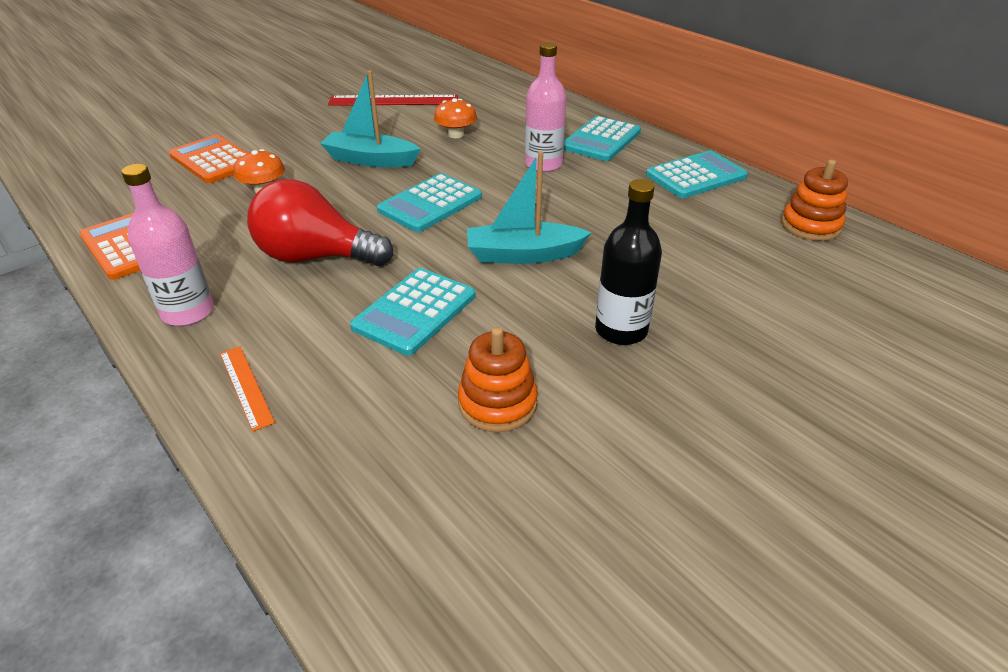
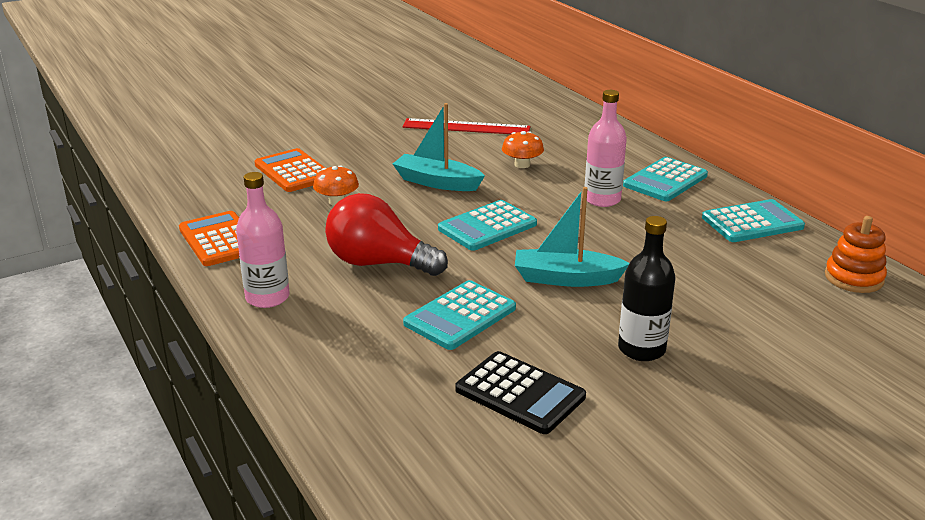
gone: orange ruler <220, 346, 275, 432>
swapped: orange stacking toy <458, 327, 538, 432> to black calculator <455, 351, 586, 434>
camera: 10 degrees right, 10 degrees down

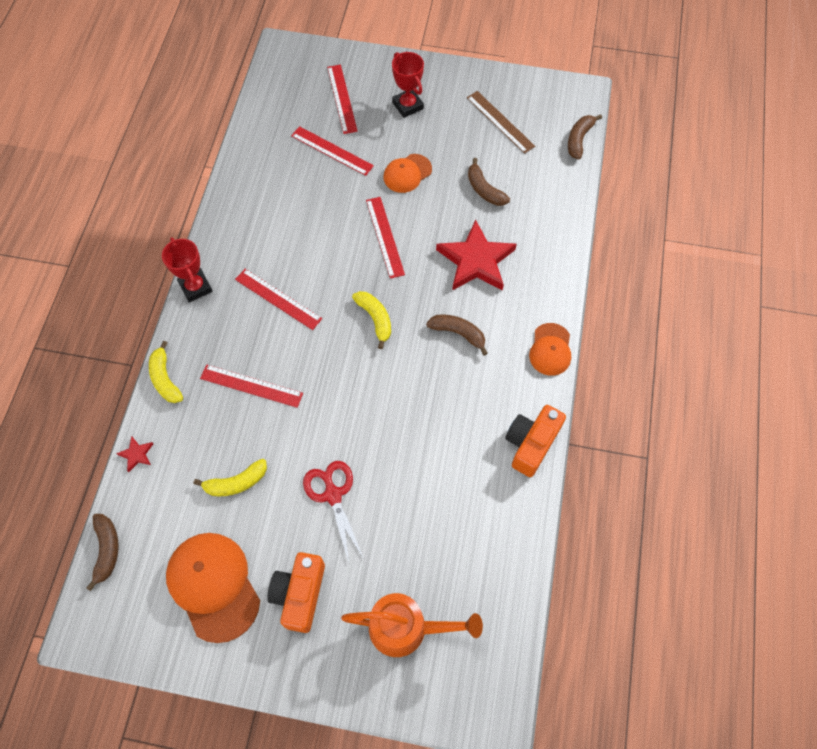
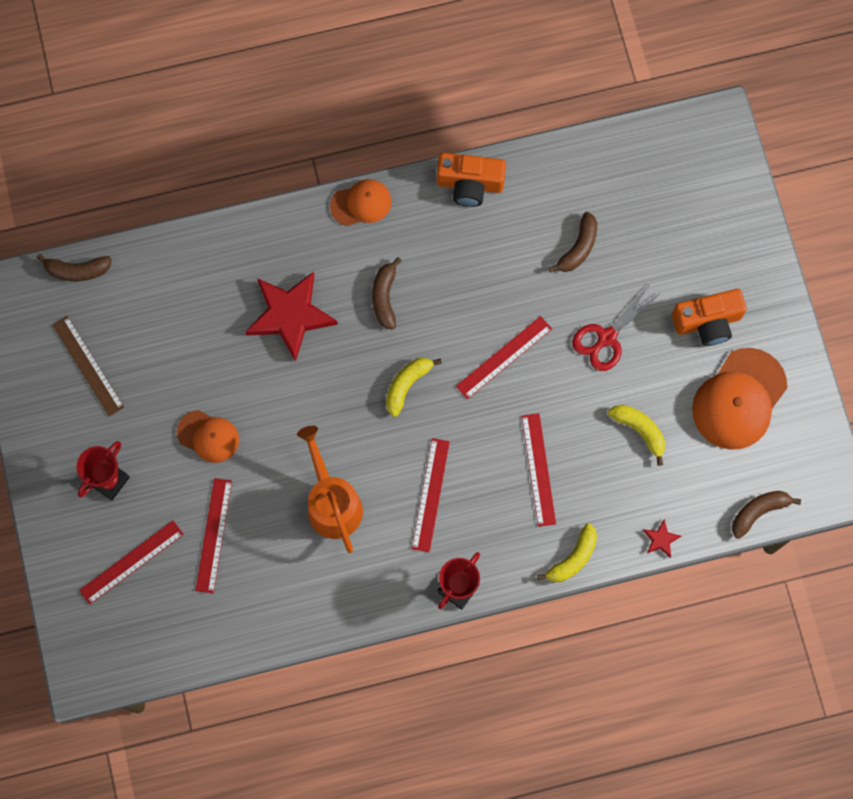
shifted: orange watering can <341, 593, 483, 657> to <297, 426, 363, 553>; red ruler <366, 197, 405, 279> to <456, 316, 552, 399>; brown banana <468, 158, 510, 206> to <548, 212, 597, 273>
rotated: brown ruler <467, 91, 535, 154> = <53, 316, 124, 416> 60 degrees counterclockwise
camera: 115 degrees left, 10 degrees up

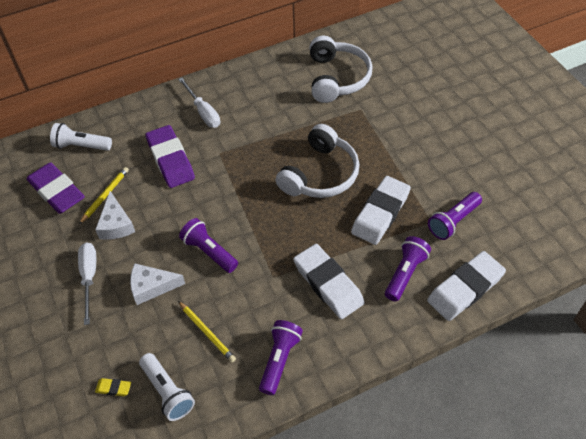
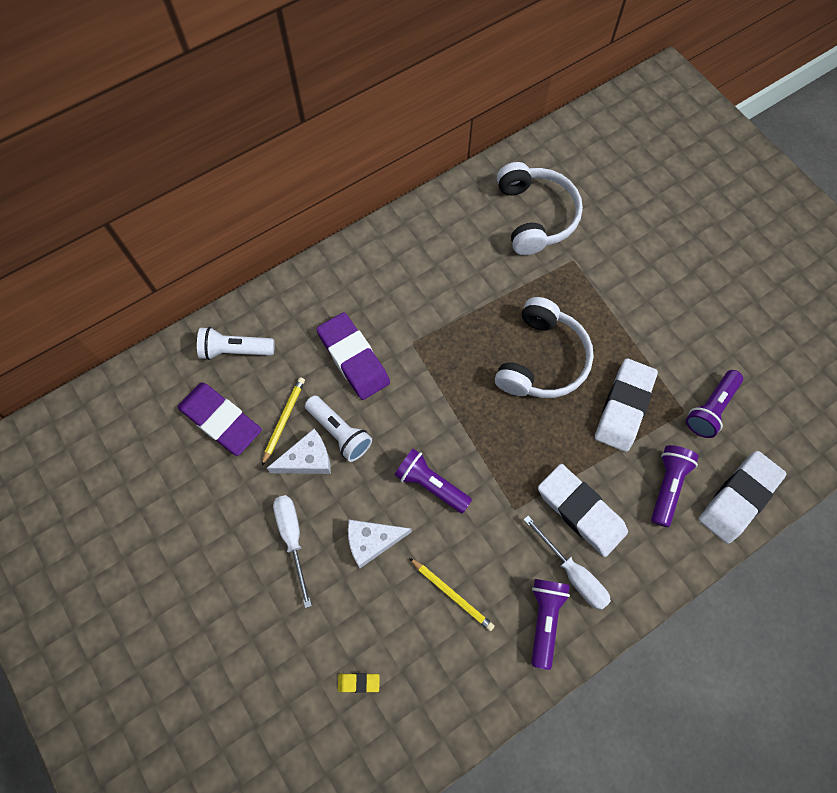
shifted: white flashlight <139, 353, 195, 421> to <305, 396, 372, 462>; white screwdriver <178, 78, 220, 128> to <523, 516, 611, 610>
rotated: white cheese <95, 191, 135, 240> = <267, 429, 331, 474> 90 degrees counterclockwise
camera: 10 degrees left, 15 degrees up

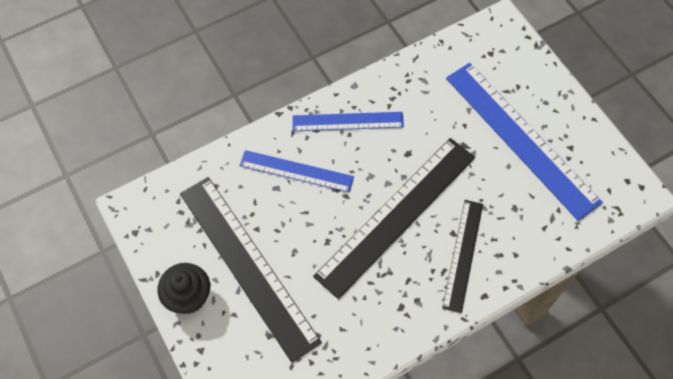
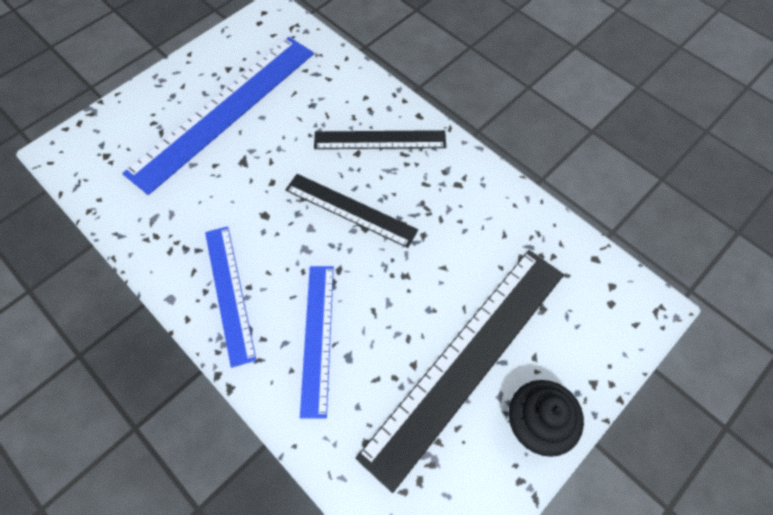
scaled: black ruler <313, 138, 475, 299> = <285, 174, 418, 248> x0.56
camera: 105 degrees left, 0 degrees up

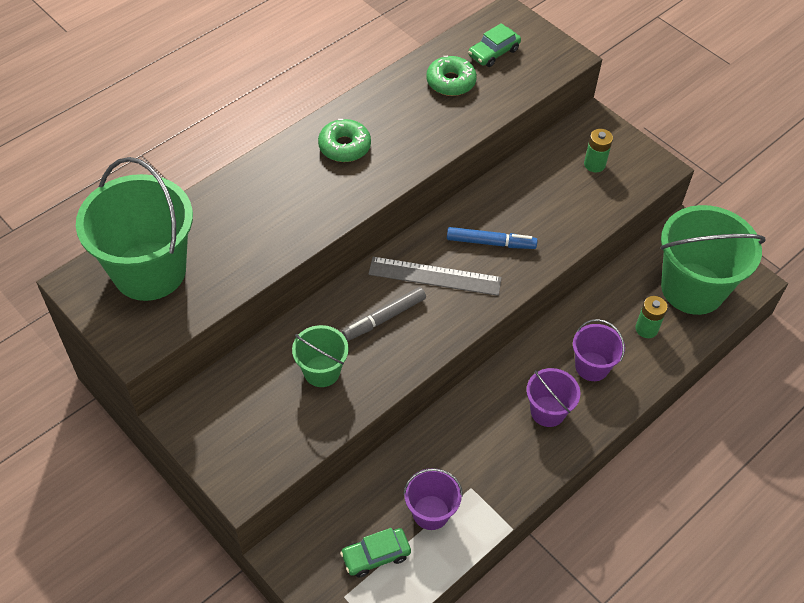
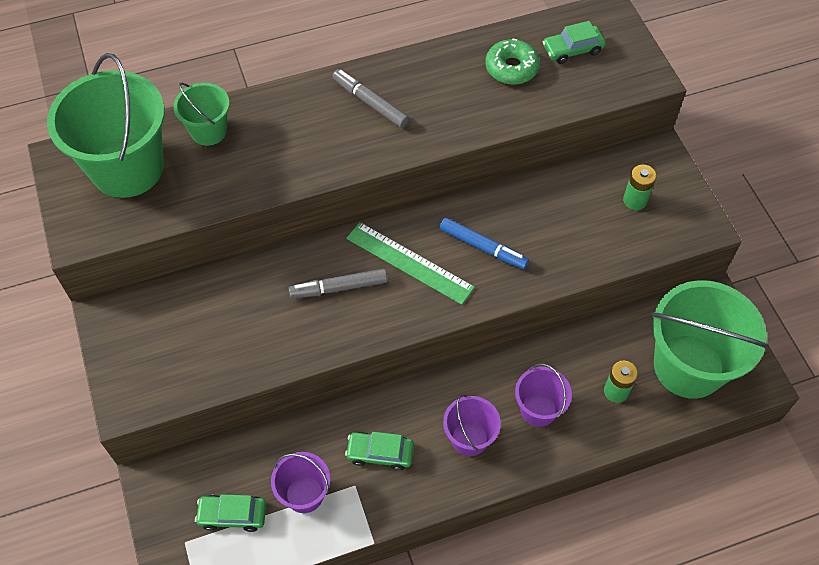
new: green car <345, 432, 414, 471>
shifted: green bucket <292, 325, 349, 387> to <173, 83, 230, 146>
swapped: green donut <318, 119, 371, 162> to grey marker <332, 69, 409, 128>
repainted: grey ruler <368, 257, 502, 296> to green ruler <346, 222, 475, 305>
camera: 25 degrees right, 5 degrees up

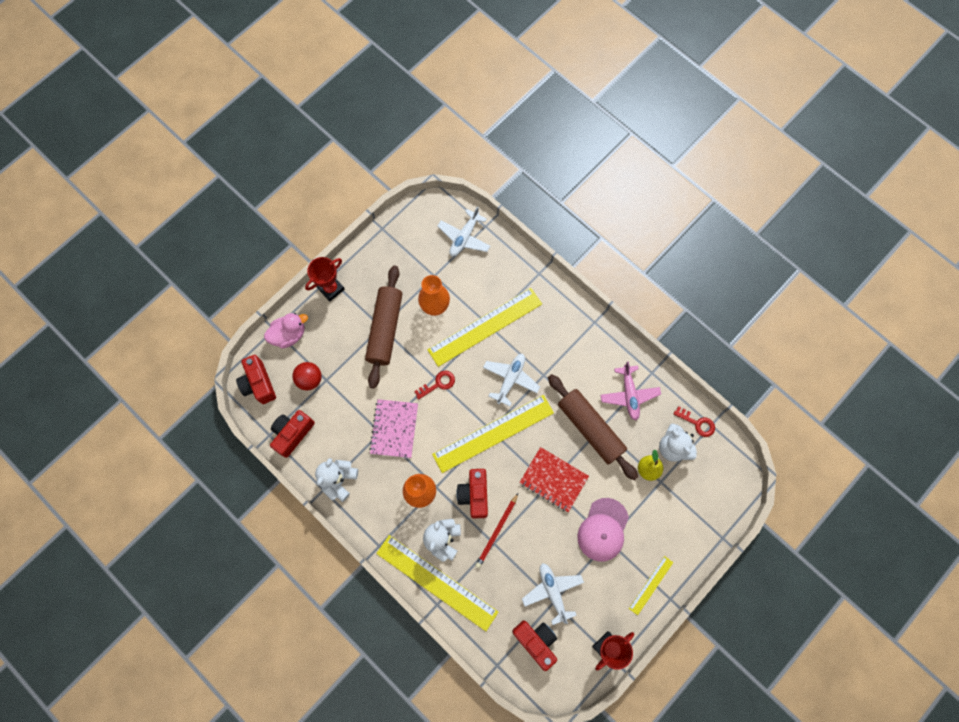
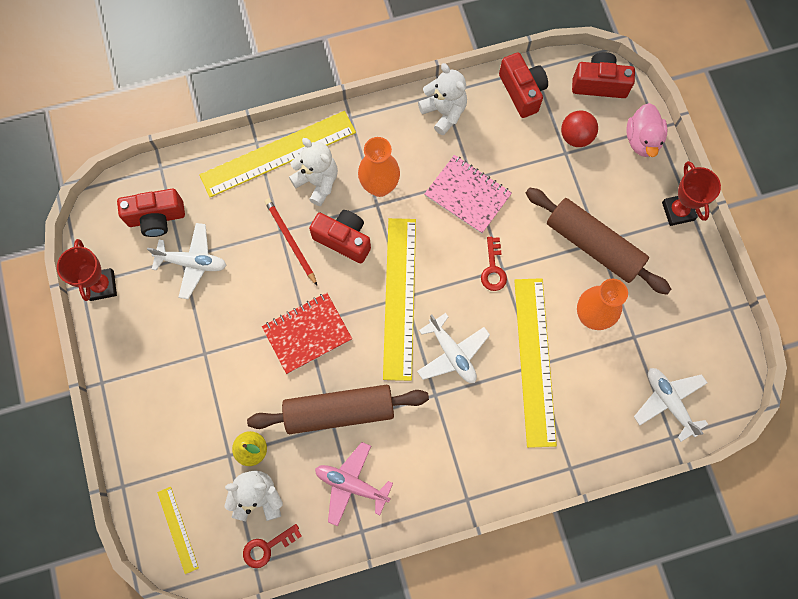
gone: pink cap <577, 498, 629, 561>
shifted: yellow ruler <629, 556, 673, 615> to <157, 487, 199, 574>
camera: 120 degrees right, 0 degrees up

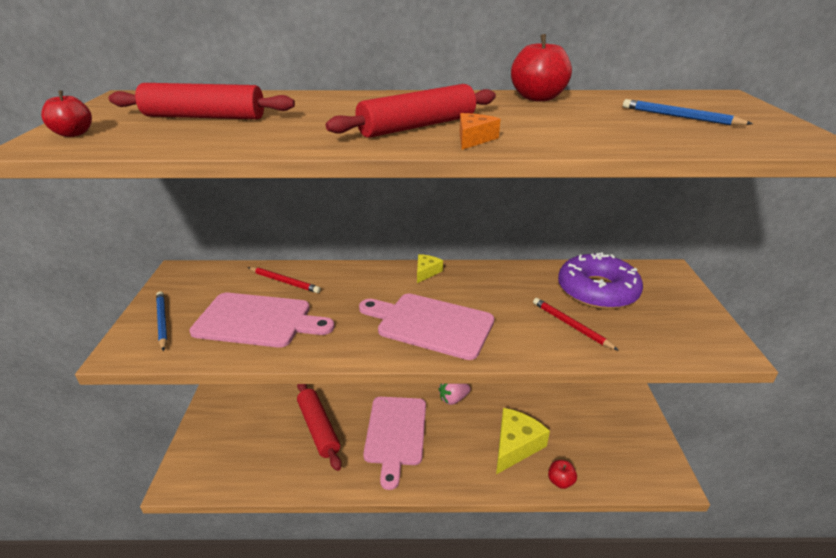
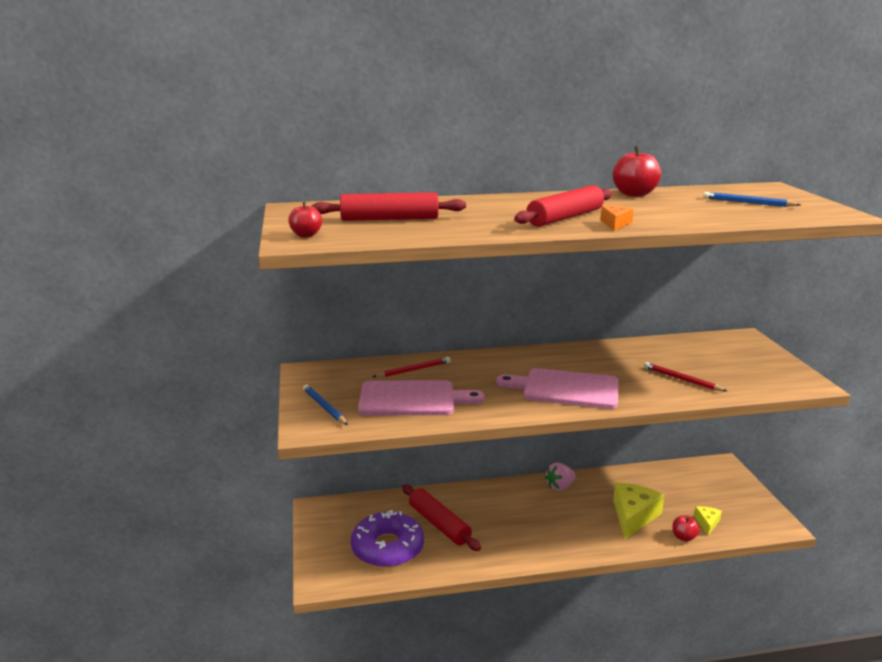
gone: pink cutting board <363, 397, 426, 490>
shifted: yellow cheese <417, 254, 443, 283> to <694, 506, 722, 536>; purple donut <558, 252, 643, 309> to <351, 510, 424, 568>
rotated: red pencil <248, 267, 321, 293> = <372, 357, 451, 377> 45 degrees counterclockwise
camera: 10 degrees left, 10 degrees down

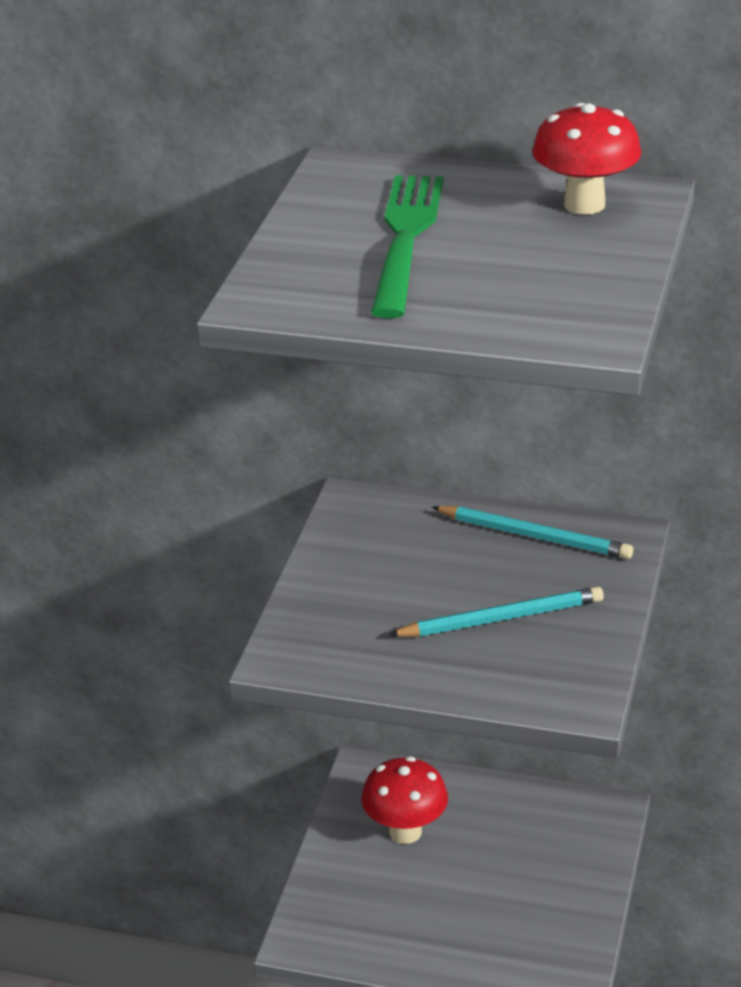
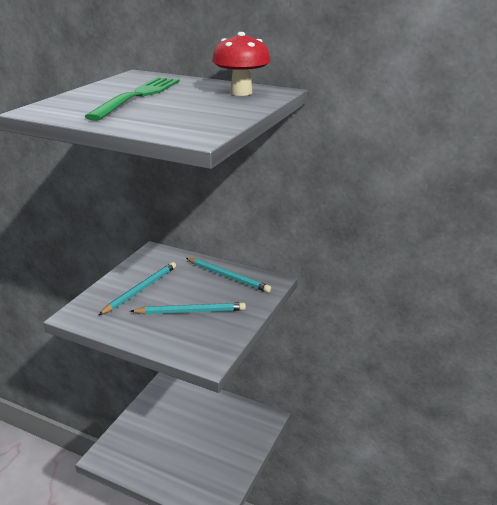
gone: red mushroom <361, 756, 448, 844>
new: turquoise pencil <99, 262, 176, 315>
camera: 10 degrees right, 5 degrees down

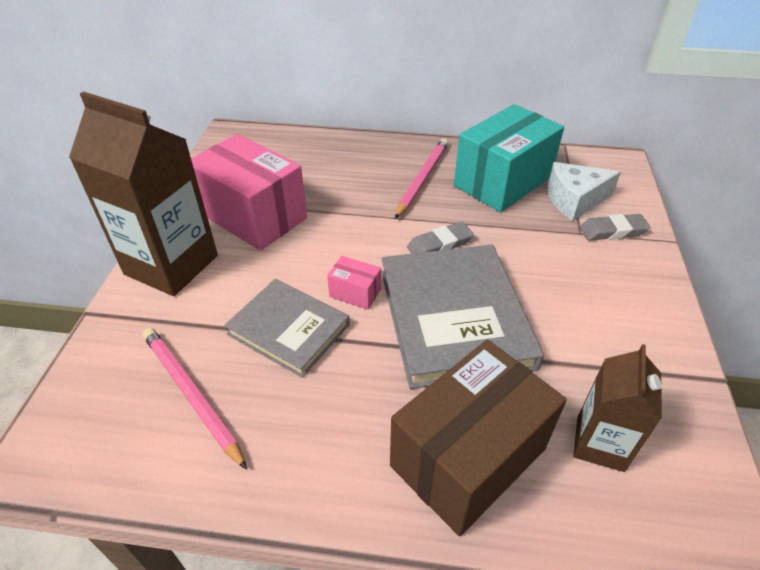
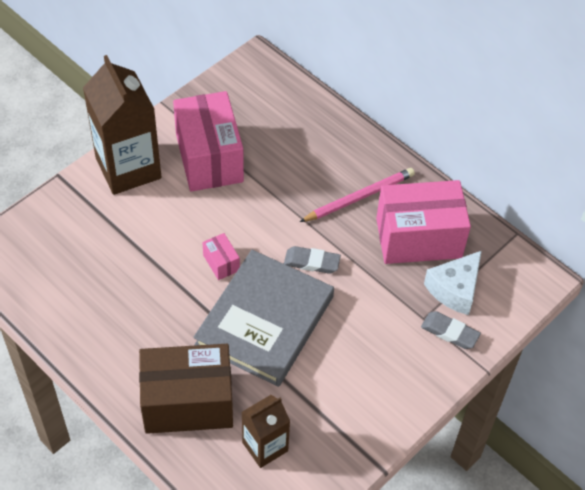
gone: pink pencil <143, 328, 247, 470>; grey book <224, 279, 350, 378>
repainted: turquoise box <454, 104, 564, 212> to pink box <376, 180, 471, 264>
rotated: white cheese <547, 162, 621, 221> = <424, 251, 482, 315> 75 degrees counterclockwise
camera: 35 degrees right, 10 degrees up

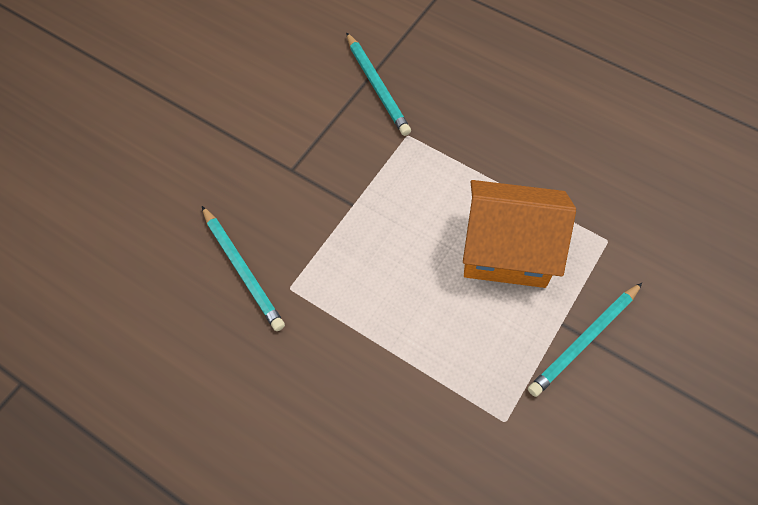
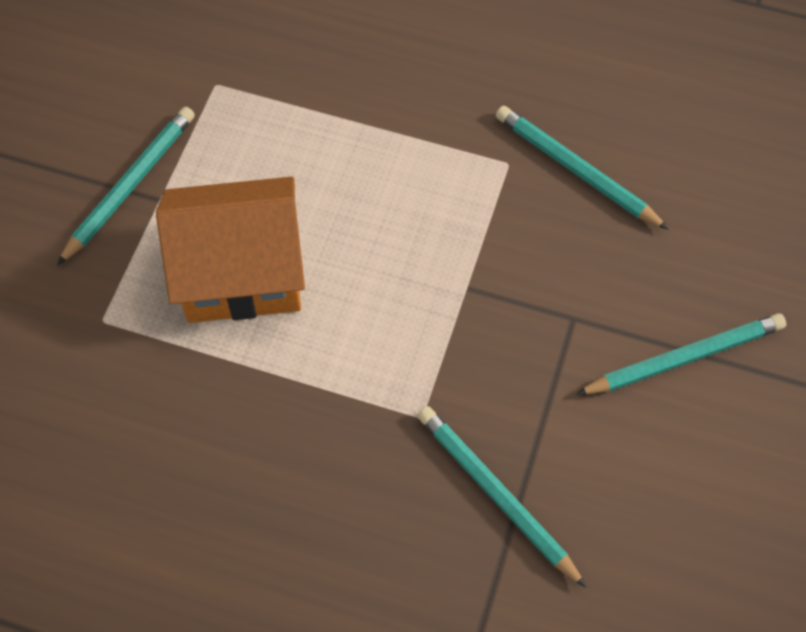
new: turquoise pencil <576, 313, 786, 395>
camera: 165 degrees right, 0 degrees up

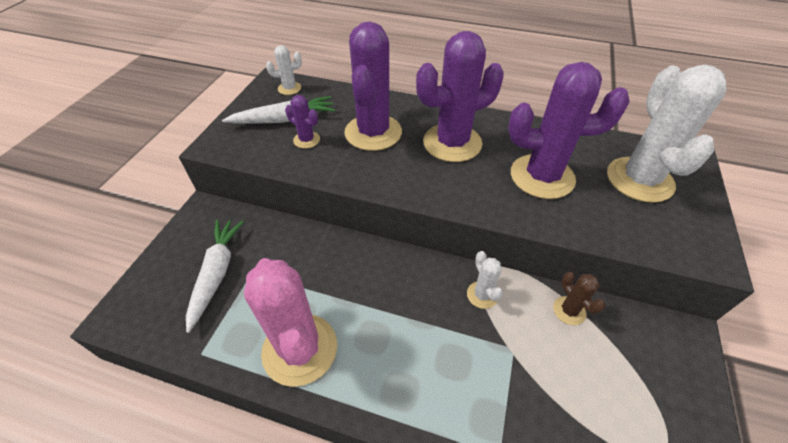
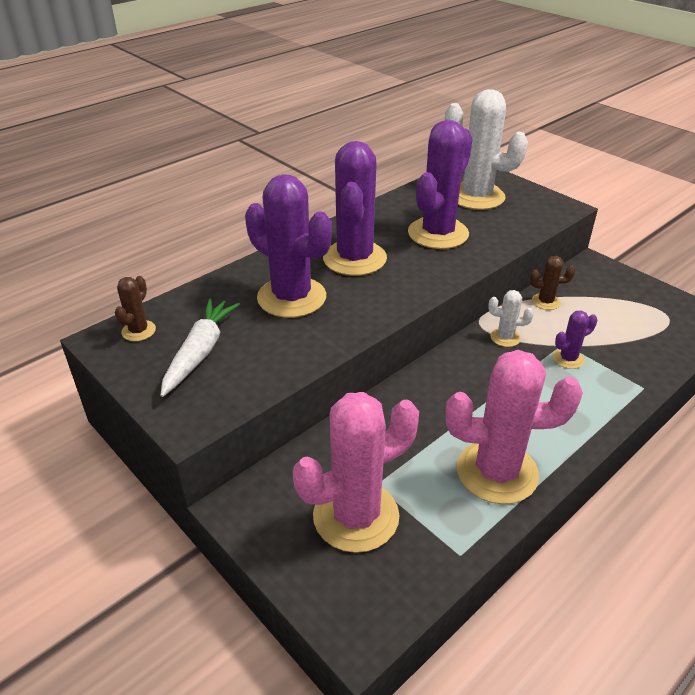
shifted: purple cactus <285, 95, 320, 149> to <553, 310, 597, 369>
swapped: white carrot <186, 220, 244, 333> to pink cactus <293, 392, 419, 553>
repainted: white cactus <266, 45, 302, 95> to brown cactus <115, 276, 156, 341>
camera: 60 degrees left, 10 degrees down

